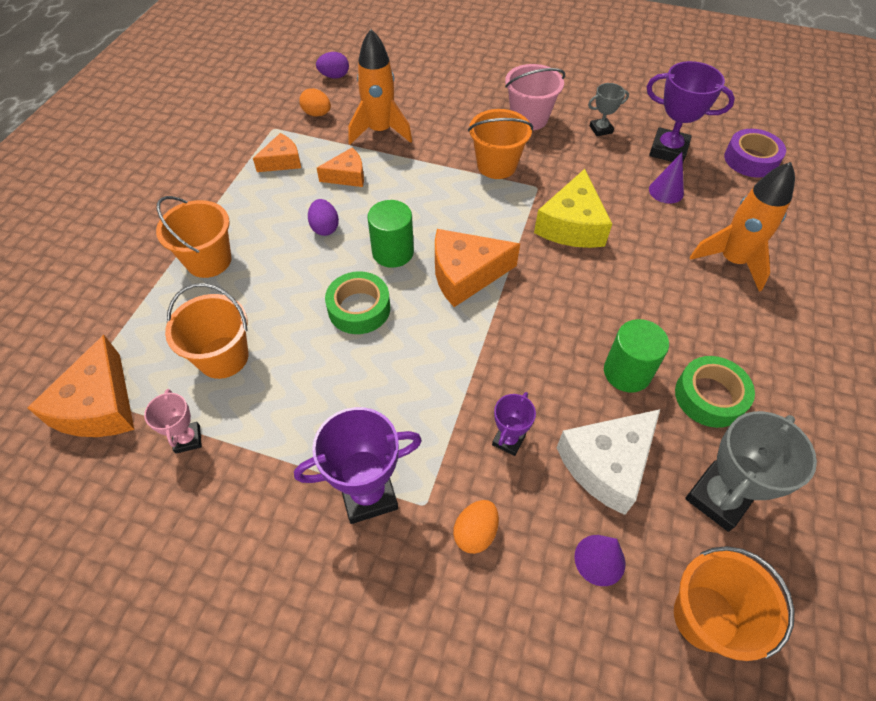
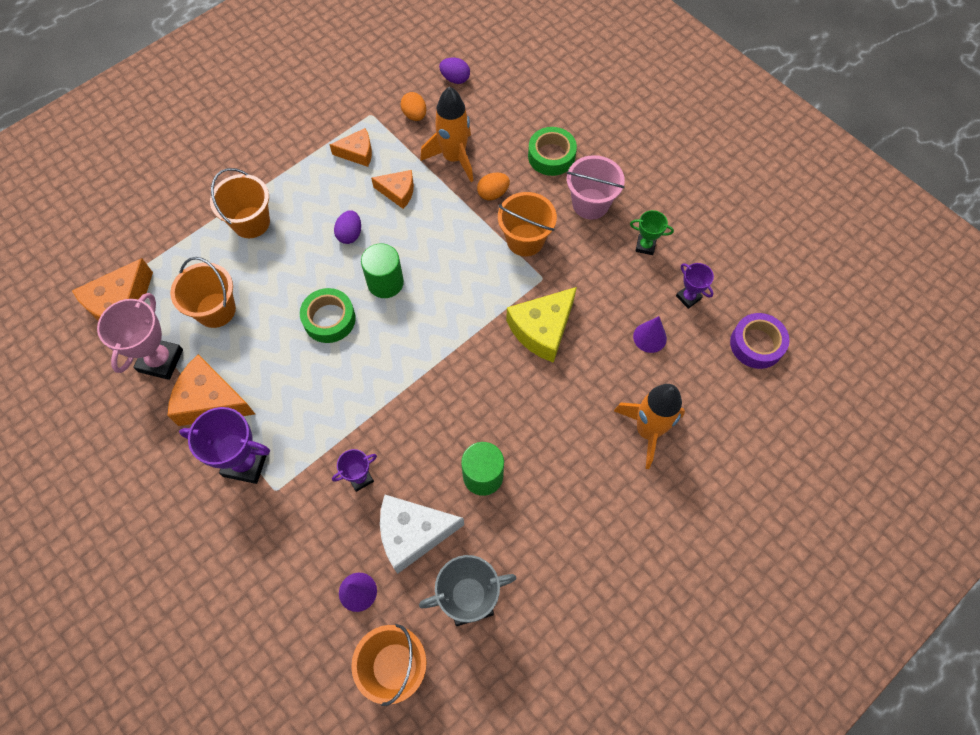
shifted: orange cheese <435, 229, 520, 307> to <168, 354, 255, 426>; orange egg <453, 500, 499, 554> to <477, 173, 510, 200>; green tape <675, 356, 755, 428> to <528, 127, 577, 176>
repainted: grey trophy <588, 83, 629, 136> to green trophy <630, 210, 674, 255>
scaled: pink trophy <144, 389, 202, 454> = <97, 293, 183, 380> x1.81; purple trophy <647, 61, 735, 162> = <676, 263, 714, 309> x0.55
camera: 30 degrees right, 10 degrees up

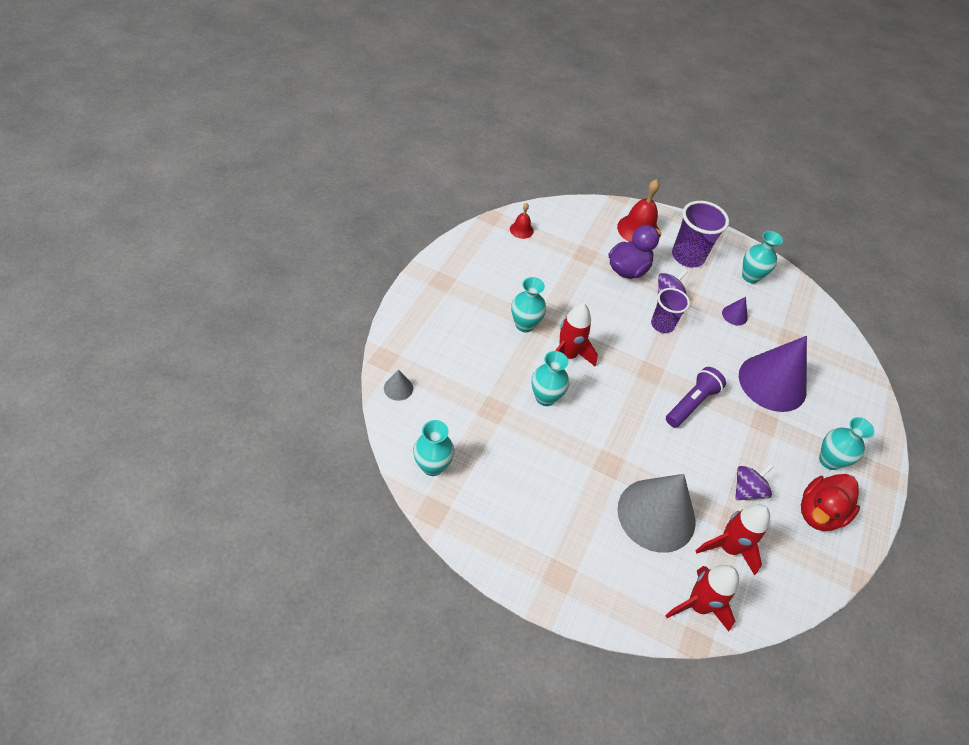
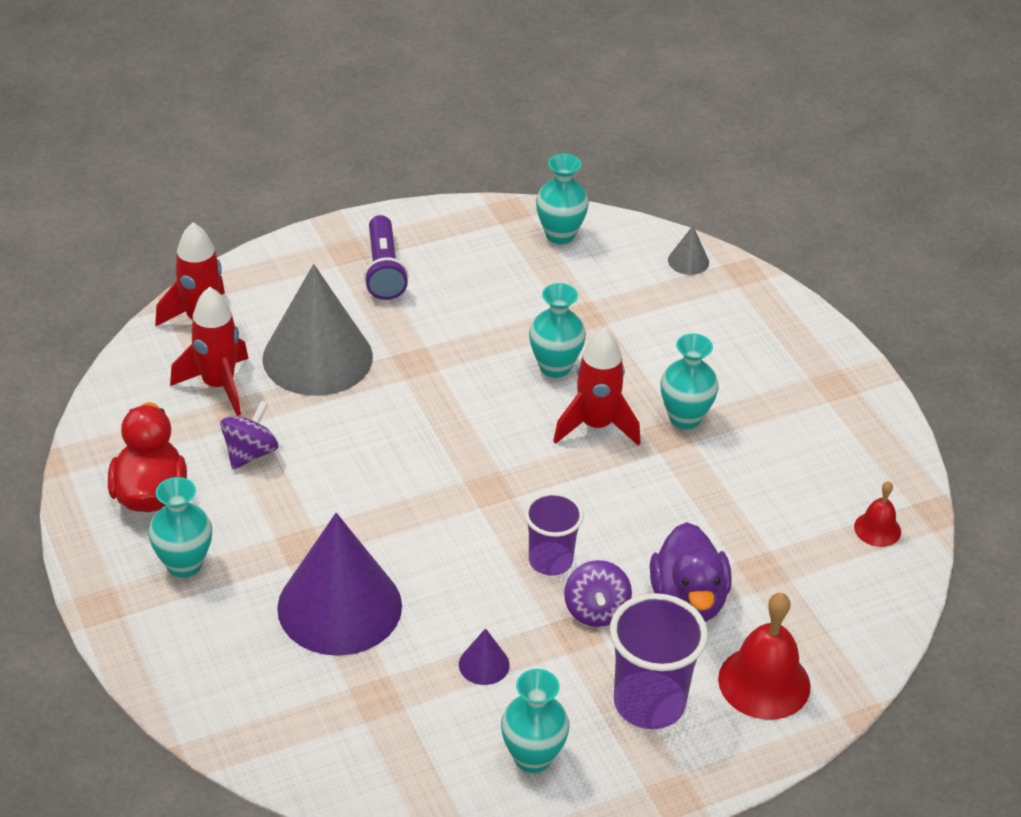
shifted: purple flashlight <666, 367, 726, 427> to <364, 215, 409, 300>
rotated: purple spinning top <735, 463, 773, 500> = <220, 401, 278, 470> 150 degrees counterclockwise
camera: 135 degrees right, 10 degrees down

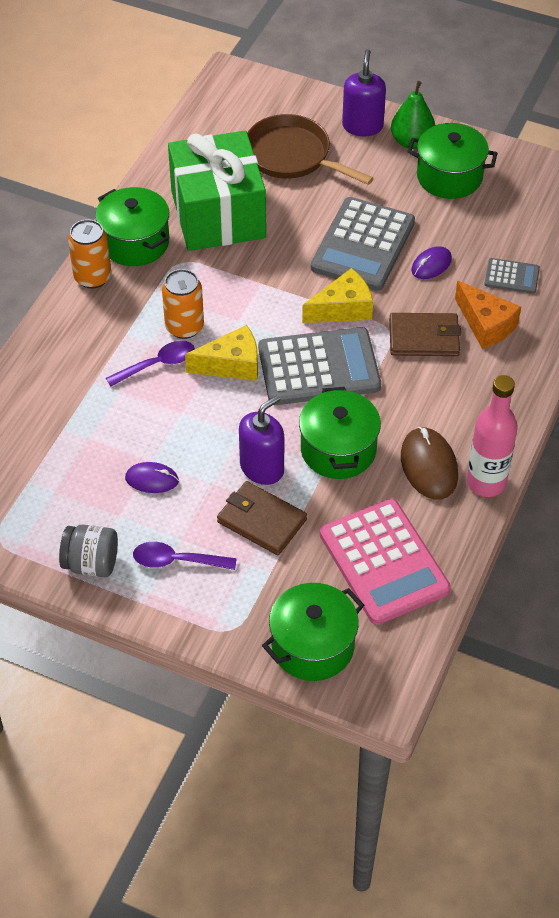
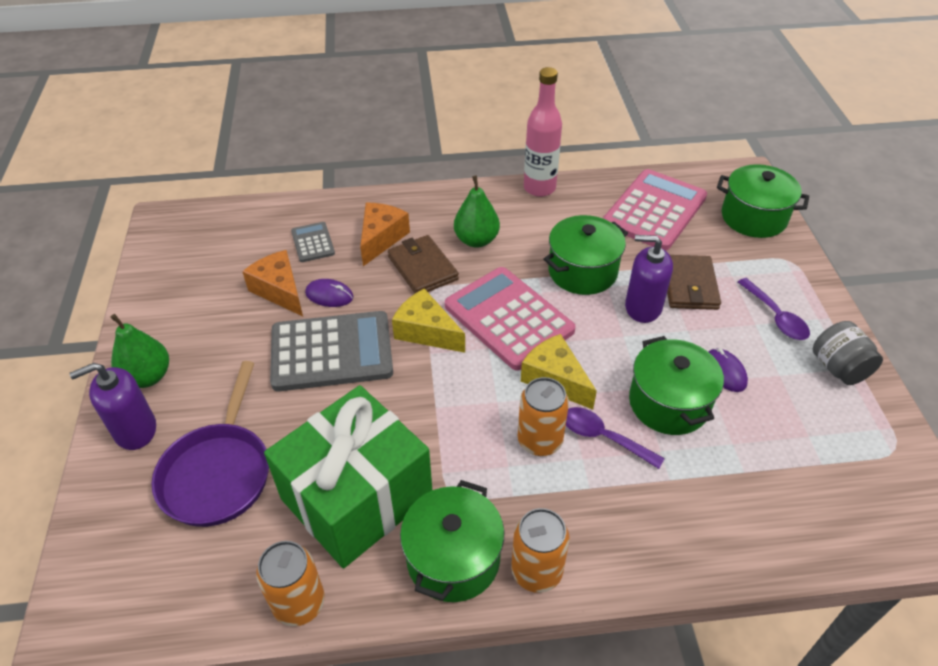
gone: brown mouse <401, 427, 458, 500>
new: orange cheese <242, 250, 303, 316>; orange can <256, 541, 325, 626>; green pear <454, 176, 500, 247>
shifted: green pot <407, 123, 498, 199> to <629, 336, 724, 435>
repainted: brown pan <247, 114, 374, 185> to purple pan <152, 361, 269, 527>; grey calculator <258, 327, 381, 405> to pink calculator <445, 267, 576, 371>
camera: 120 degrees left, 5 degrees down

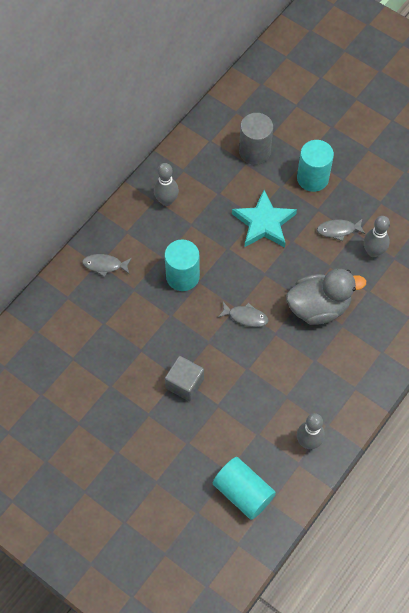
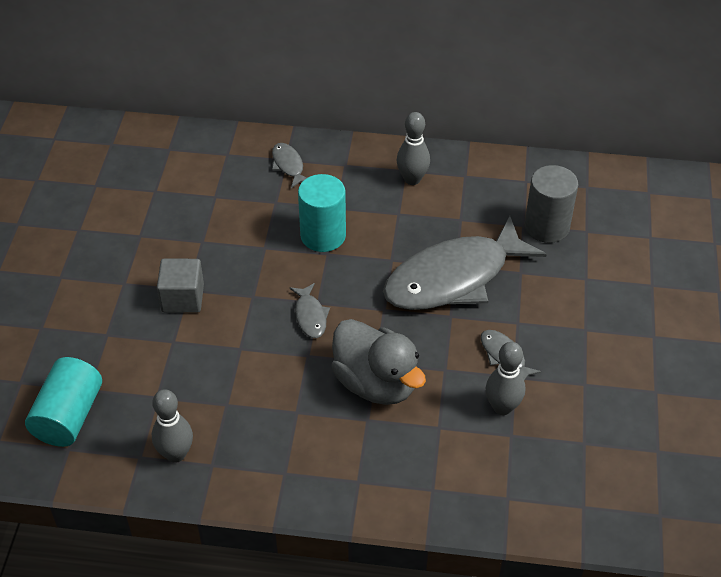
gone: turquoise cylinder <297, 140, 334, 192>
swapped: turquoise star <232, 190, 297, 247> to grey fish <383, 216, 547, 310>
camera: 60 degrees right, 15 degrees down

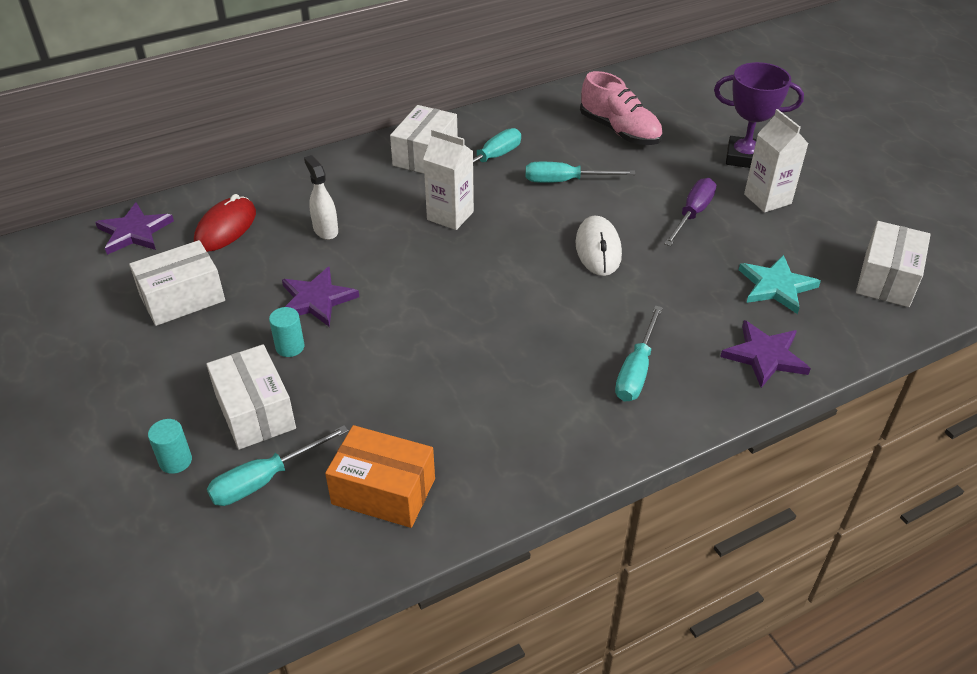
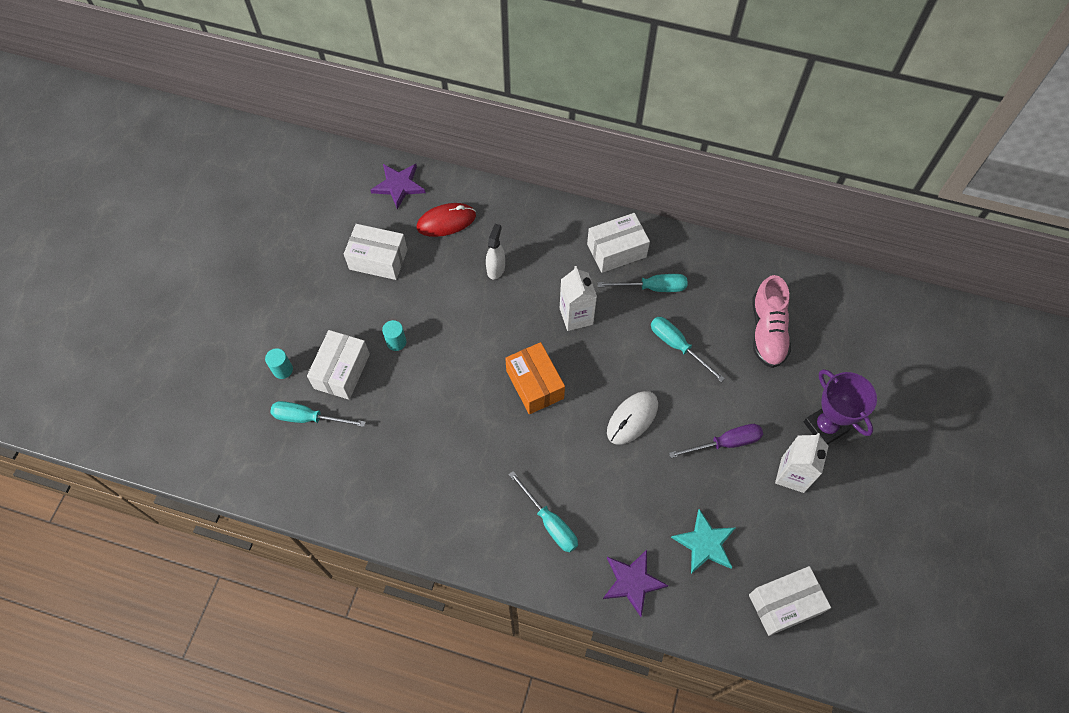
gone: purple star <282, 267, 359, 327>
shifted: orange box <325, 425, 435, 528> to <505, 342, 565, 414>
rotated: turquoise screwdriver <615, 306, 663, 402> = <509, 471, 578, 552> 105 degrees counterclockwise
camera: 45 degrees right, 20 degrees up

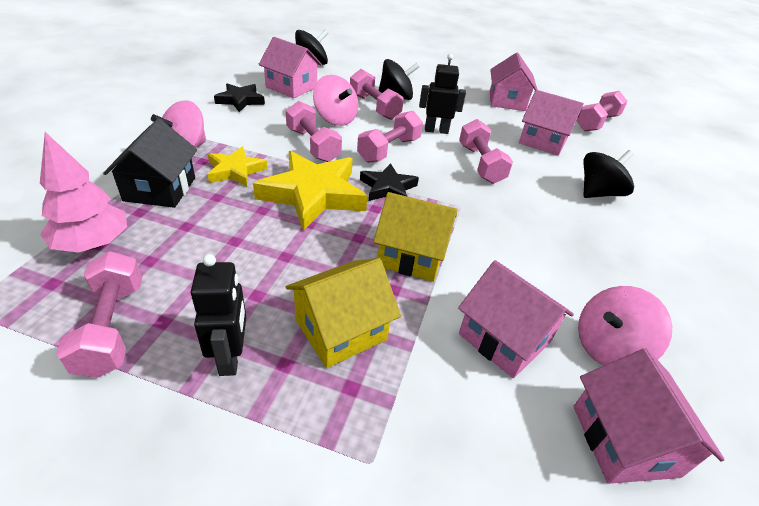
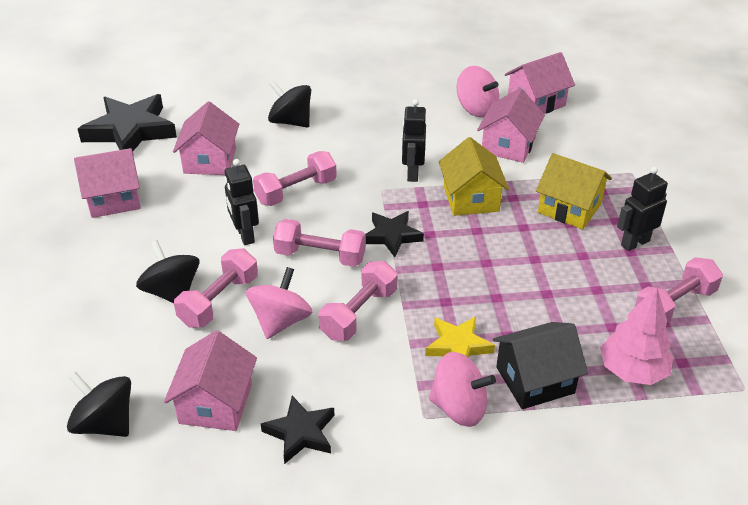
gone: yellow star <253, 151, 367, 231>
new: black robot <402, 99, 426, 182>
swapped: pink dumbbell <576, 91, 628, 131> to black star <78, 94, 177, 151>
camera: 110 degrees left, 0 degrees up

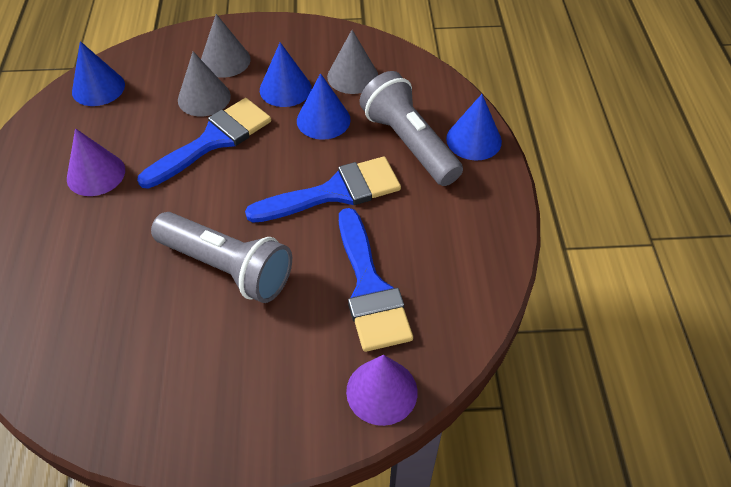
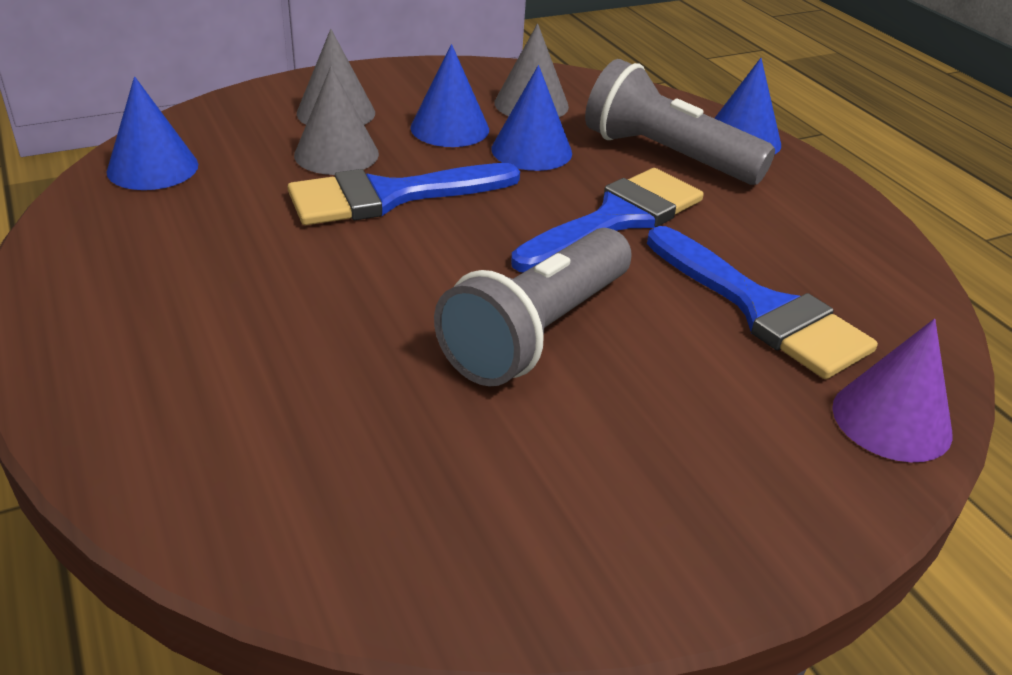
gone: purple cone <67, 128, 125, 196>
rotated: blue brush <137, 98, 271, 189> = <288, 163, 520, 225> 135 degrees counterclockwise; grey flashlight <151, 212, 292, 303> = <434, 228, 632, 386> 120 degrees clockwise
camera: 25 degrees left, 15 degrees down

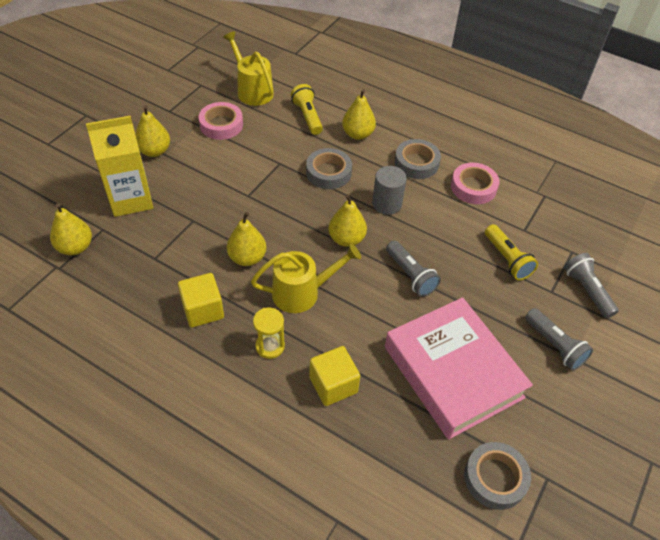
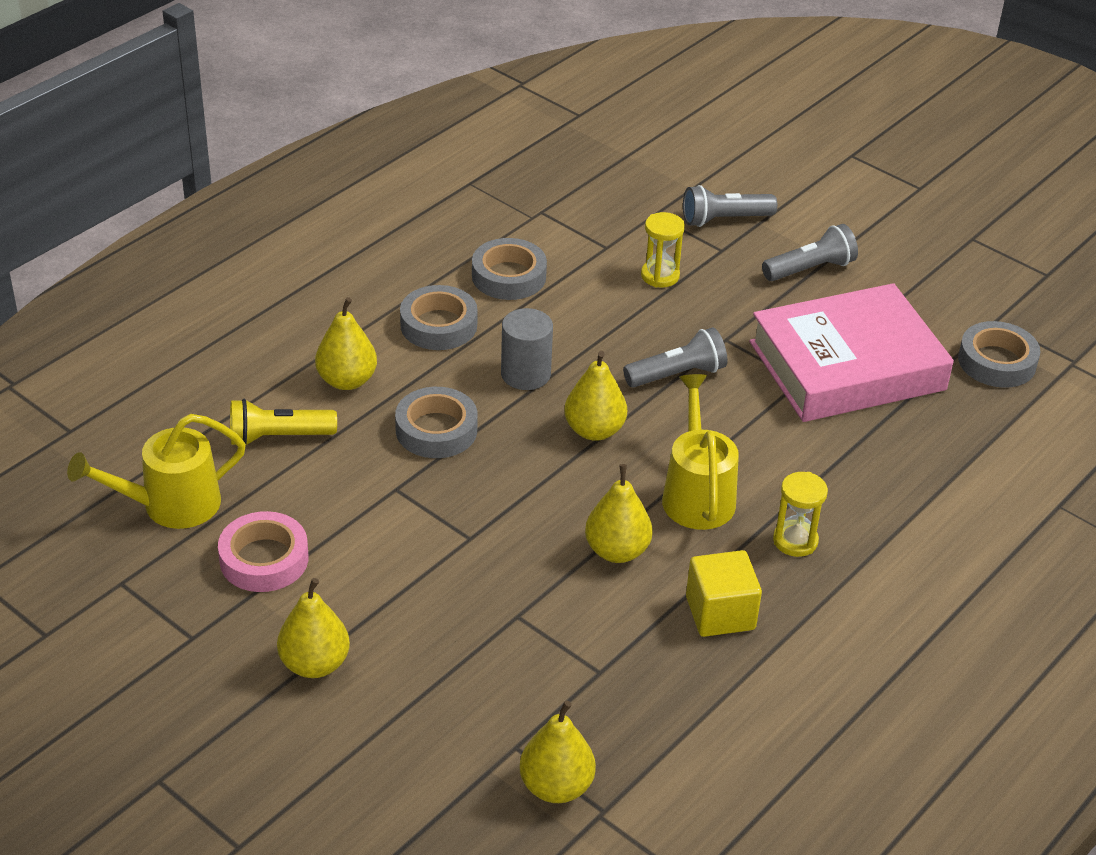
gone: yellow carton <86, 116, 153, 217>; yellow cube <309, 346, 360, 406>
swapped: yellow flashlight <485, 224, 538, 280> to yellow hourglass <641, 212, 685, 288>
repainted: pink tape <451, 163, 499, 204> to grey tape <472, 238, 547, 300>
camera: 80 degrees left, 10 degrees down

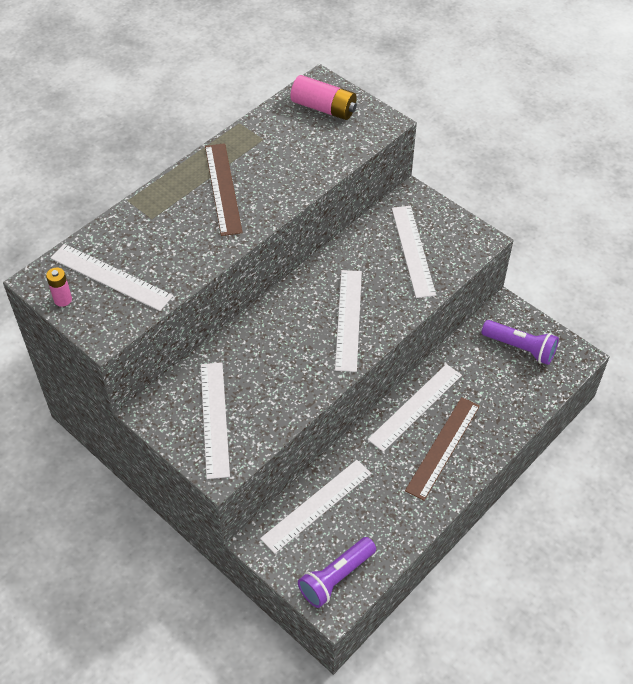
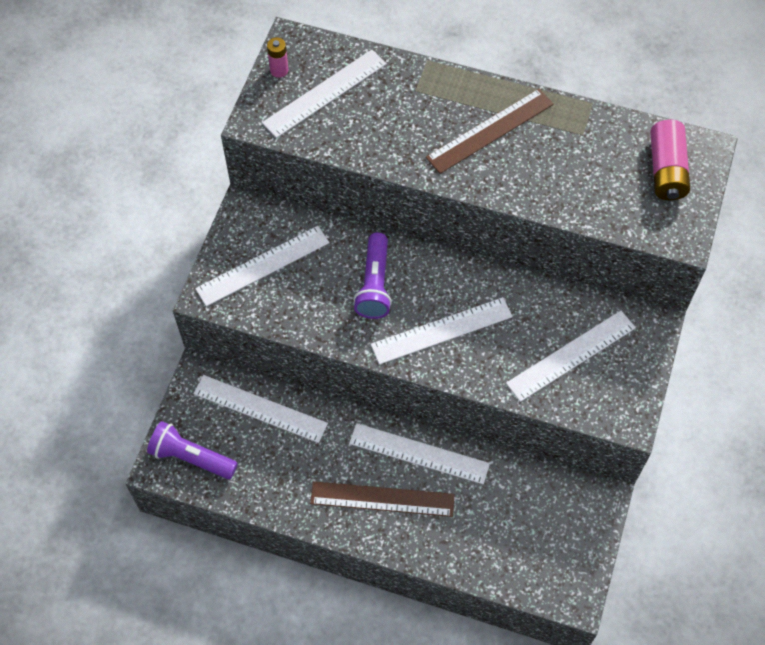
shifted: purple flashlight <482, 320, 559, 365> to <353, 233, 392, 319>
rotated: white ruler <51, 244, 173, 311> = <262, 50, 387, 138> 45 degrees clockwise
camera: 65 degrees right, 10 degrees up

